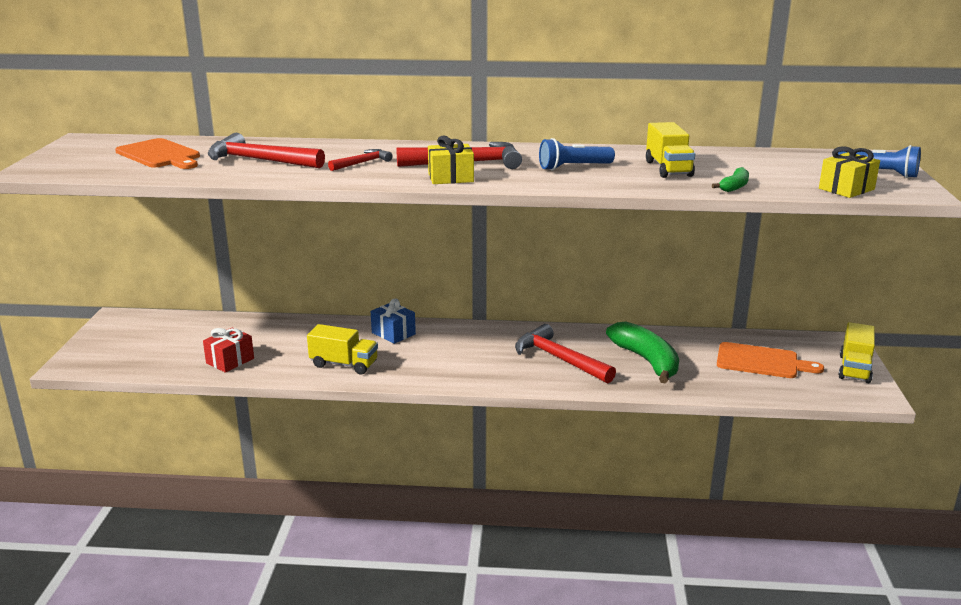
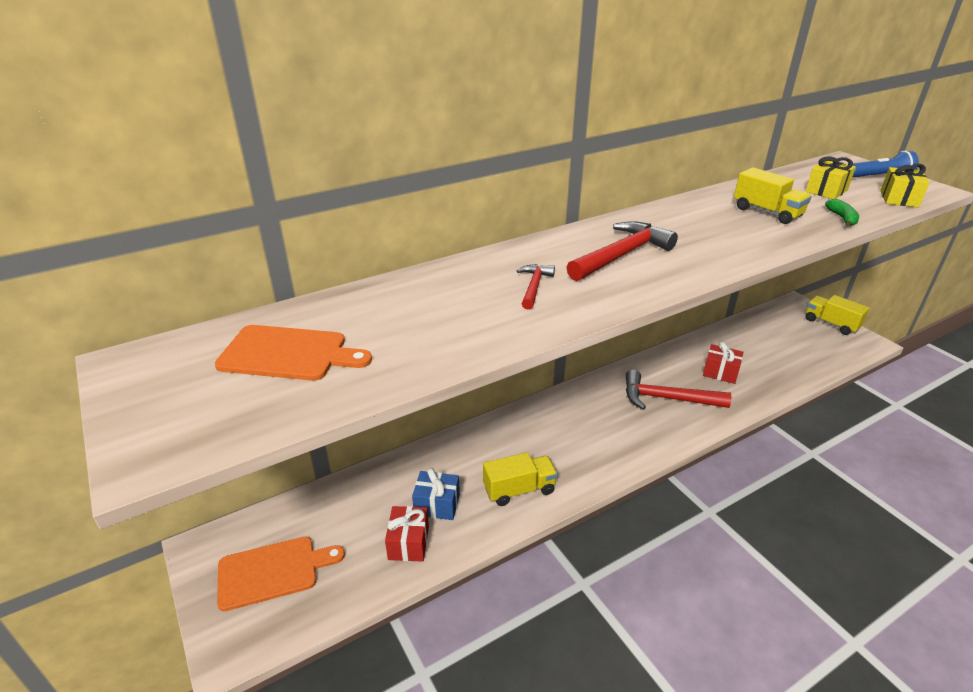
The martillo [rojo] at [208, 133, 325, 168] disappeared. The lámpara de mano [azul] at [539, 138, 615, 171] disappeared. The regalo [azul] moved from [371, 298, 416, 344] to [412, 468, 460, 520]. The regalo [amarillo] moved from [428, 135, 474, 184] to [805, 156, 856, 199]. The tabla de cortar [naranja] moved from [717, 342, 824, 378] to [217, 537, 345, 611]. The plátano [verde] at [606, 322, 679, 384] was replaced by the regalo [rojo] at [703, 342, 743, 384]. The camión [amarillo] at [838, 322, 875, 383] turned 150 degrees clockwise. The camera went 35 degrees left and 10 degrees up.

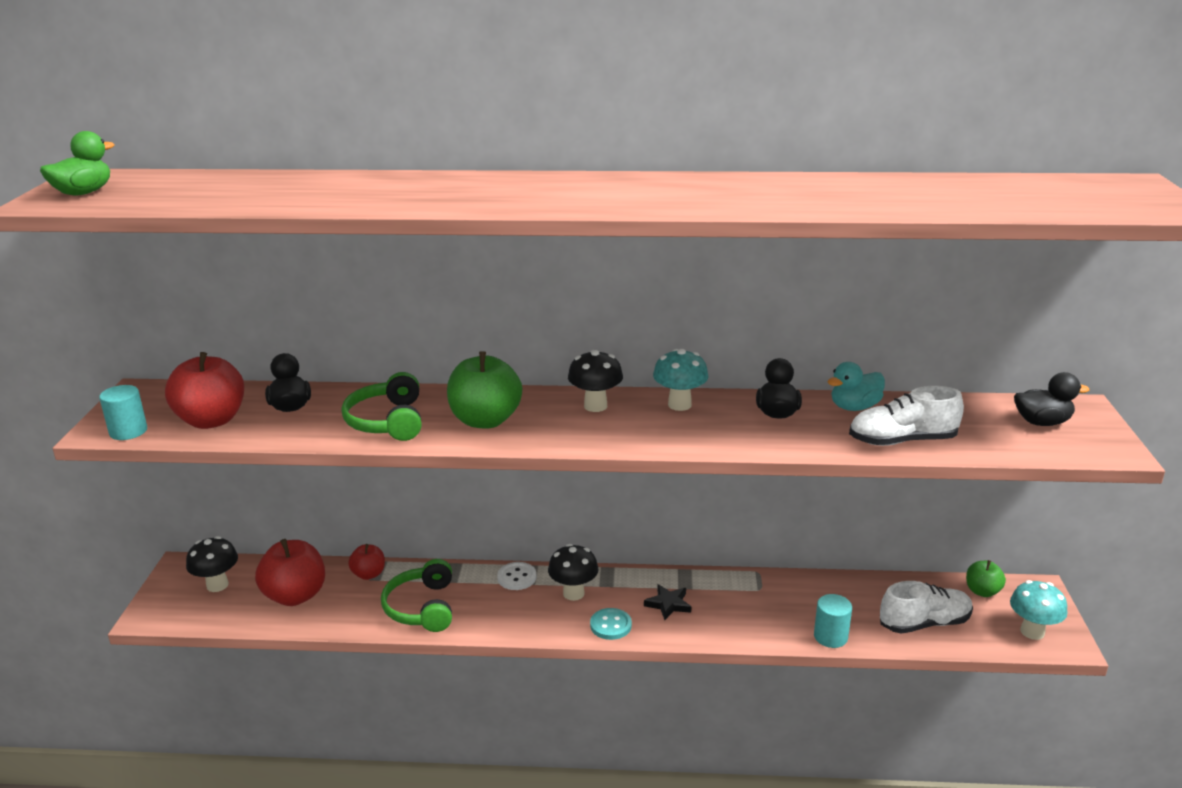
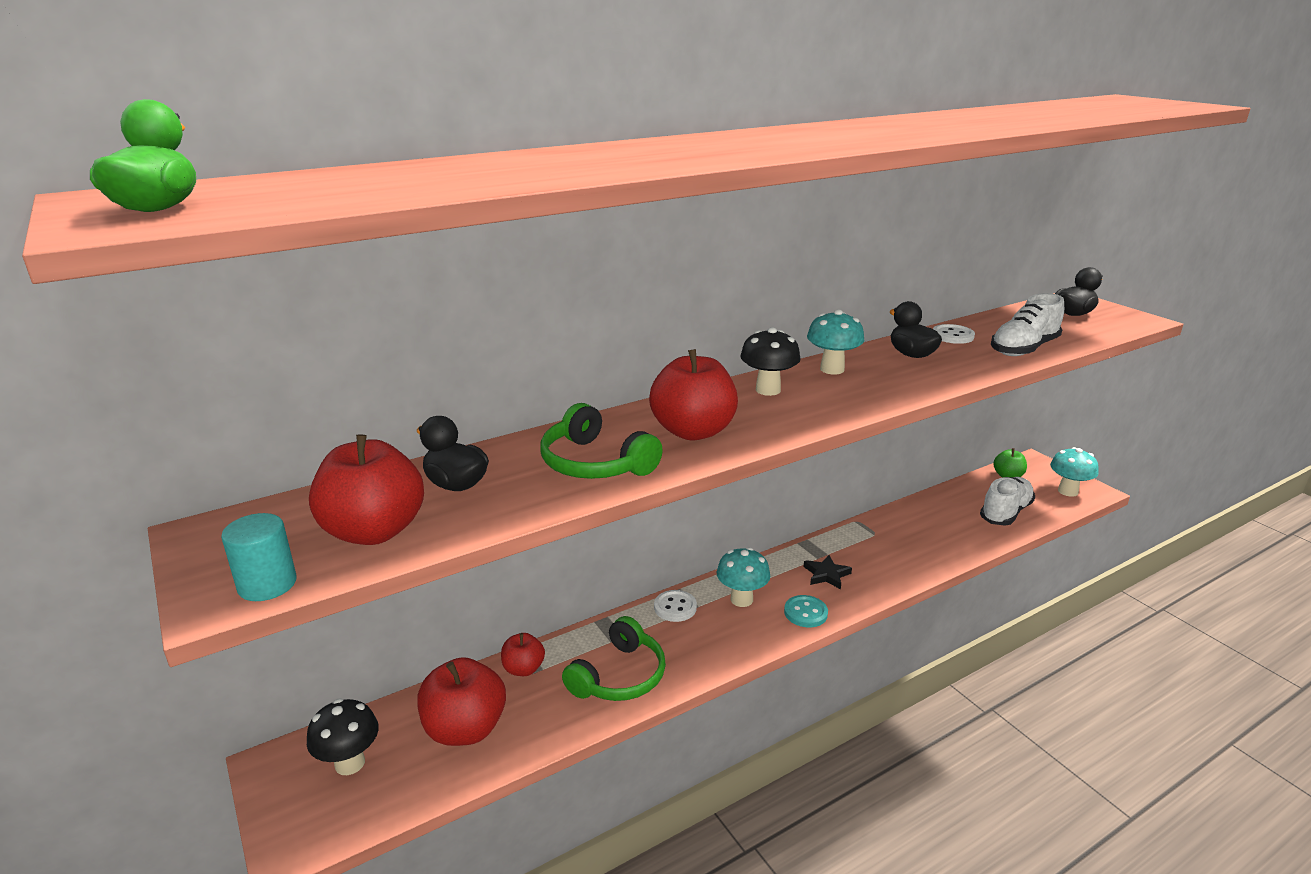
The cilindro [turquesa] at [814, 594, 852, 648] disappeared. The pato [turquesa] at [828, 362, 885, 411] was replaced by the botón [blanco] at [933, 324, 975, 344]. The manzana [verde] at [447, 351, 522, 429] became the manzana [rojo] at [649, 349, 738, 440]. The seta [negro] at [548, 544, 598, 601] became the seta [turquesa] at [717, 547, 770, 607]. The auriculares [verde] at [381, 559, 452, 632] turned 105 degrees counterclockwise. The camera went 35 degrees left and 0 degrees up.

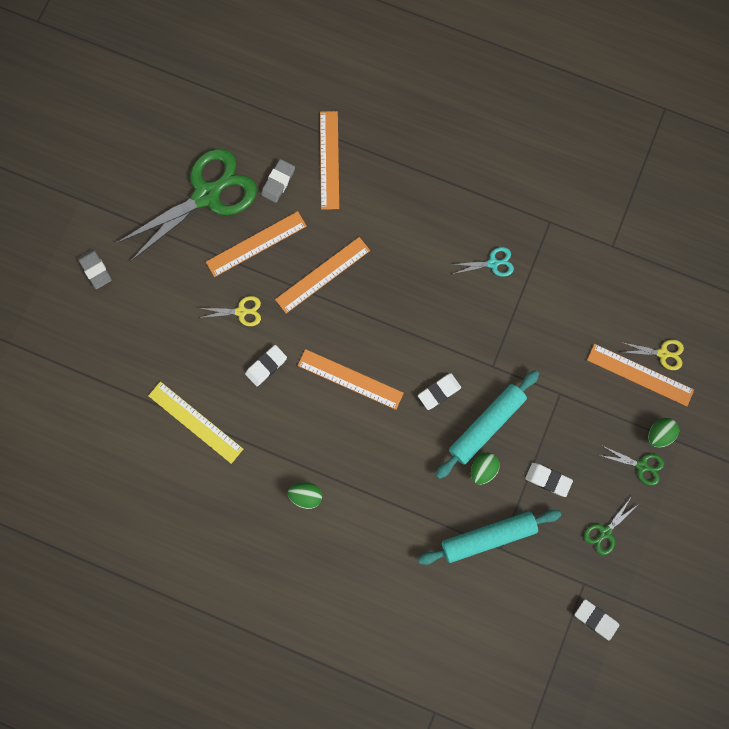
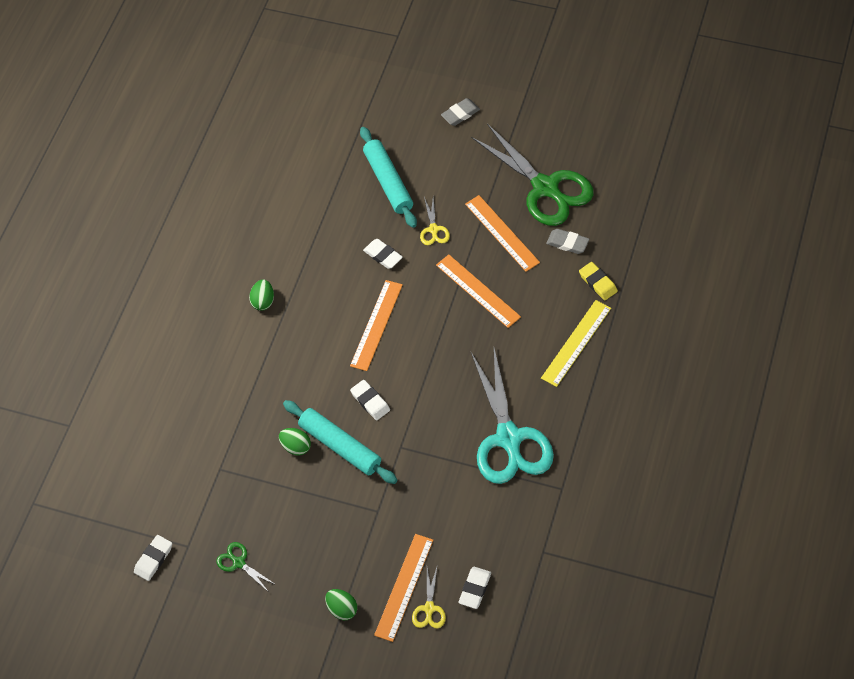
The tijeras [verde] at [599, 446, 664, 486] disappeared. The regla [amarillo] moved from [148, 381, 243, 464] to [541, 300, 611, 387]. The rodillo [turquesa] moved from [418, 510, 561, 565] to [360, 127, 417, 228]. The goma de borrar [blanco] moved from [525, 463, 573, 497] to [459, 567, 491, 609]. The regla [naranja] at [320, 111, 339, 210] was replaced by the goma de borrar [amarillo] at [579, 262, 618, 301]. The tijeras [turquesa] at [450, 247, 514, 277] changed to 2.39 times the size. The camera went 90 degrees right and 20 degrees down.

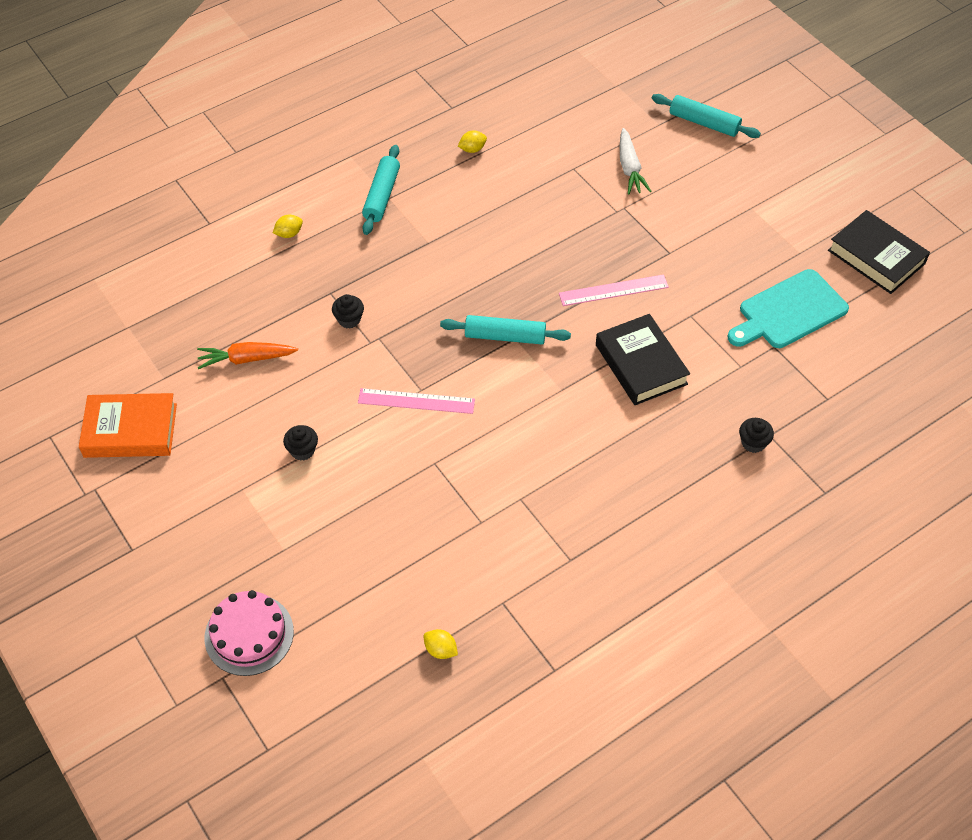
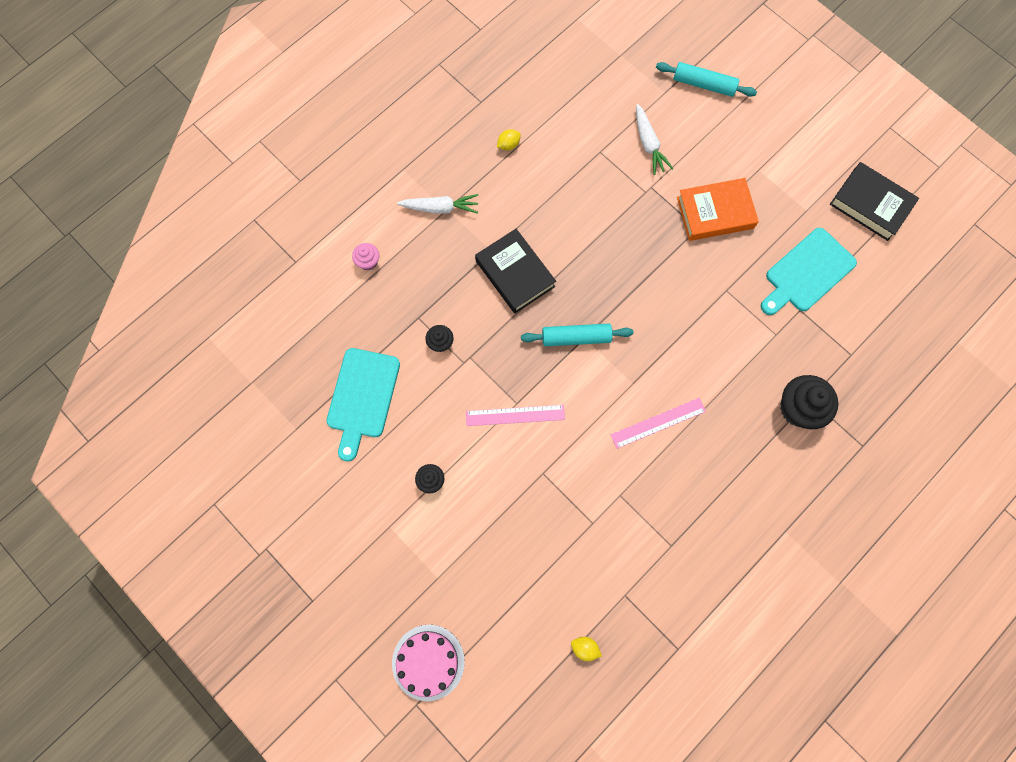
The libro [naranja] moved from [79, 393, 177, 458] to [677, 178, 759, 241]. The regla [rosa] moved from [559, 274, 669, 306] to [611, 398, 706, 449]. The libro [negro] moved from [596, 314, 690, 405] to [475, 229, 556, 313]. The zanahoria [naranja] at [197, 342, 298, 369] was replaced by the tabla de cortar [turquesa] at [326, 348, 400, 461]. The limón [amarillo] at [273, 215, 303, 238] was replaced by the magdalena [rosa] at [352, 243, 380, 270]. The rodillo [turquesa] at [362, 145, 400, 235] was replaced by the zanahoria [blanco] at [397, 194, 478, 214]. The magdalena [negro] at [739, 418, 774, 453] changed to 1.91 times the size. The camera went 10 degrees left and 20 degrees up.

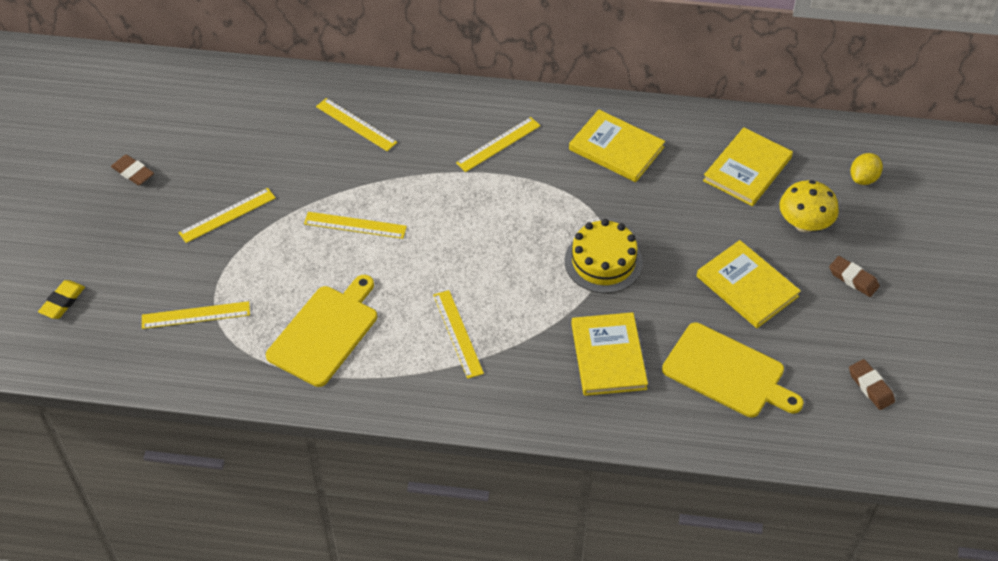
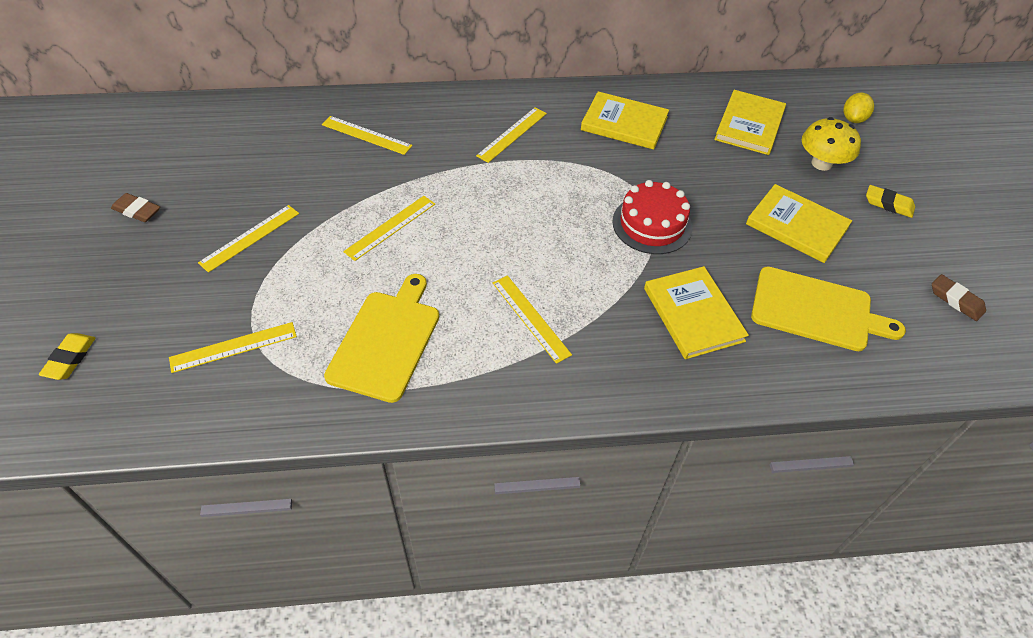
The tarta [amarillo] at [565, 219, 643, 293] became the tarta [rojo] at [612, 180, 692, 254]. The goma de borrar [marrón] at [829, 256, 880, 297] became the goma de borrar [amarillo] at [866, 185, 915, 218]. The regla [amarillo] at [304, 212, 407, 239] turned 45 degrees counterclockwise. The camera went 15 degrees left and 0 degrees up.

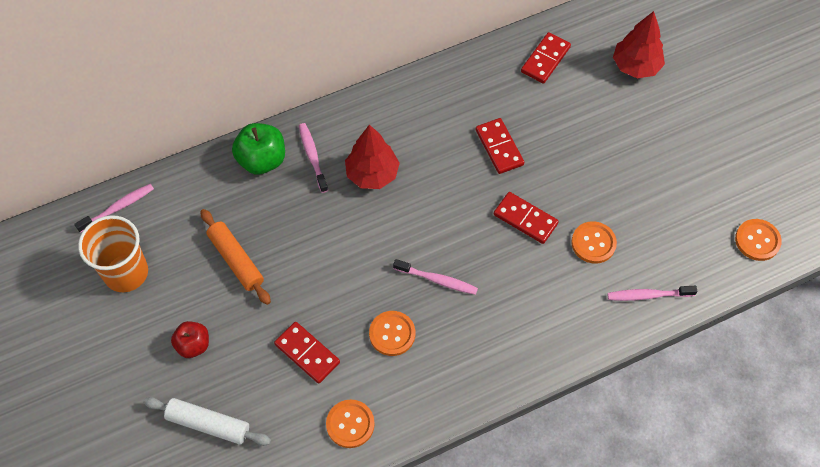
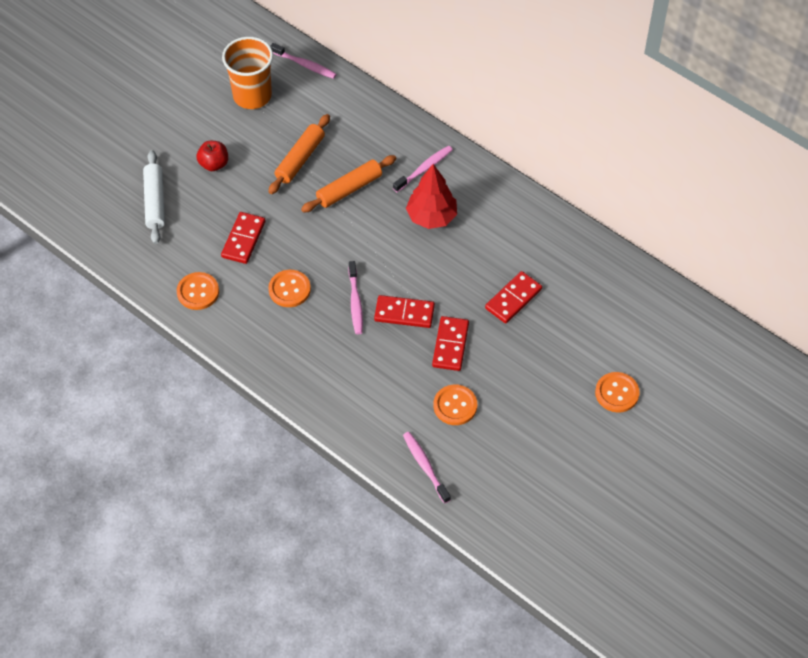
The manzana [verde] at [232, 123, 285, 175] disappeared. The árbol [rojo] at [613, 11, 665, 78] disappeared. The rodillo [naranja] at [301, 155, 396, 212] appeared. The ficha de dominó [rojo] moved from [521, 32, 571, 84] to [374, 295, 435, 328]. The botón [naranja] moved from [735, 219, 782, 261] to [595, 372, 640, 412]. The camera went 65 degrees right and 5 degrees down.

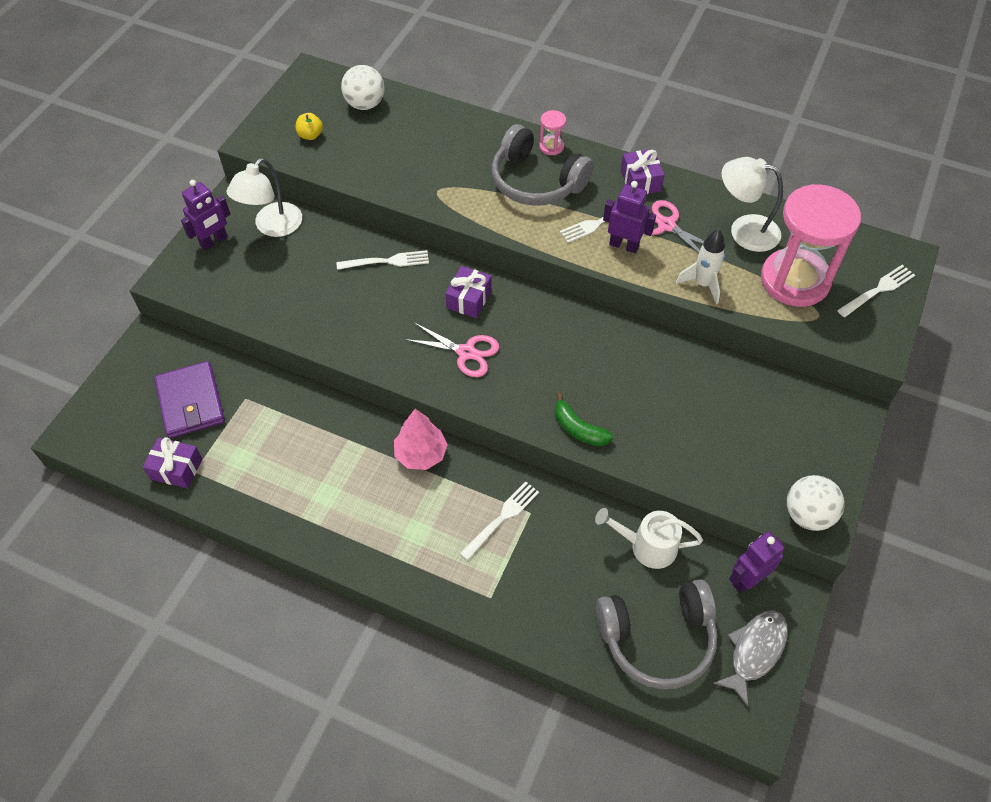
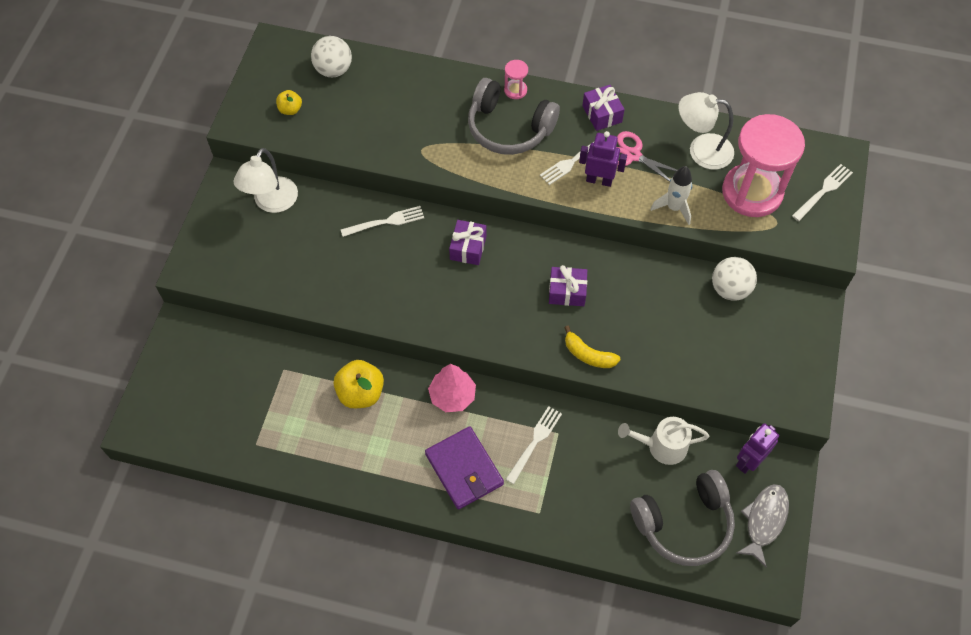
The robot [morado] at [181, 180, 230, 251] disappeared. The tijeras [rosa] at [404, 323, 499, 377] disappeared. The manzana [amarillo] at [334, 360, 384, 408] appeared. The regalo [morado] moved from [143, 437, 202, 488] to [549, 265, 587, 306]. The cartera [morado] moved from [154, 361, 225, 438] to [425, 426, 504, 510]. The pelota [blanco] moved from [787, 475, 845, 531] to [712, 257, 757, 301]. The plátano [verde] at [555, 393, 614, 446] became the plátano [amarillo] at [564, 326, 621, 368]. The camera went 10 degrees left and 5 degrees up.

